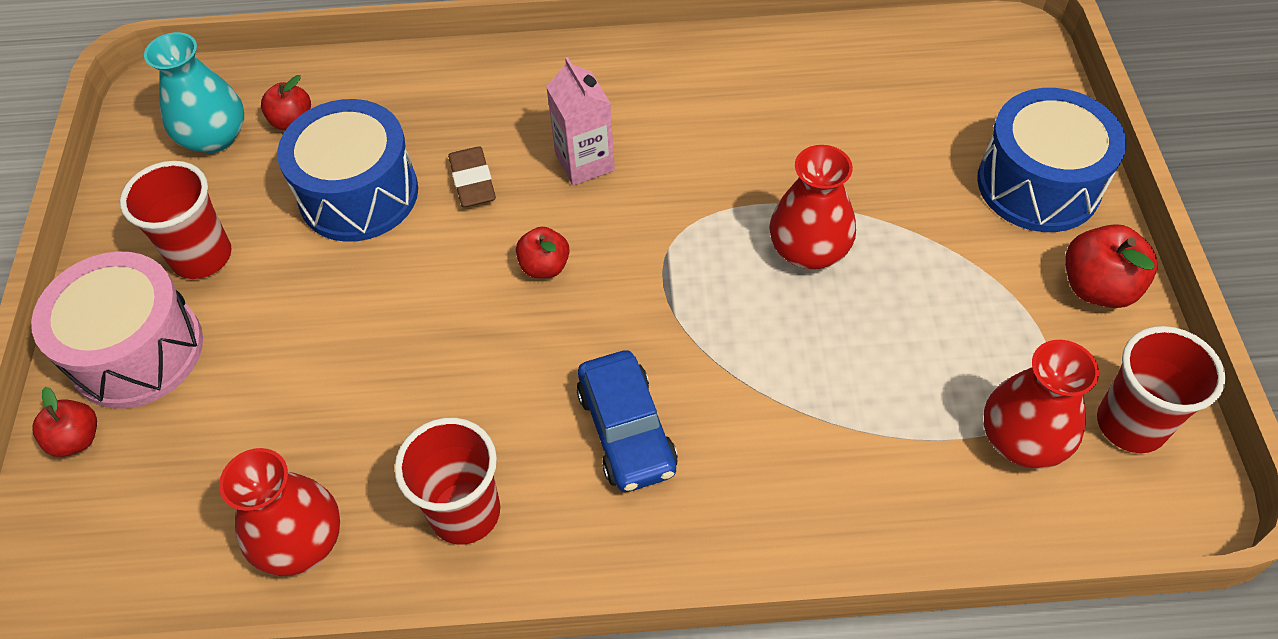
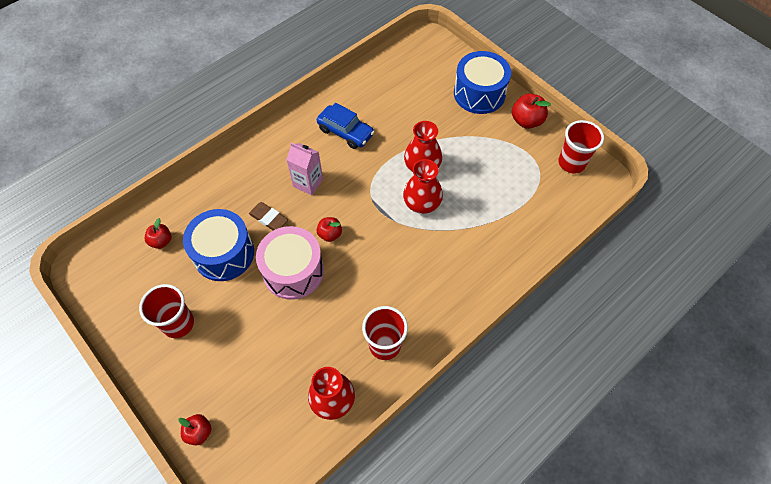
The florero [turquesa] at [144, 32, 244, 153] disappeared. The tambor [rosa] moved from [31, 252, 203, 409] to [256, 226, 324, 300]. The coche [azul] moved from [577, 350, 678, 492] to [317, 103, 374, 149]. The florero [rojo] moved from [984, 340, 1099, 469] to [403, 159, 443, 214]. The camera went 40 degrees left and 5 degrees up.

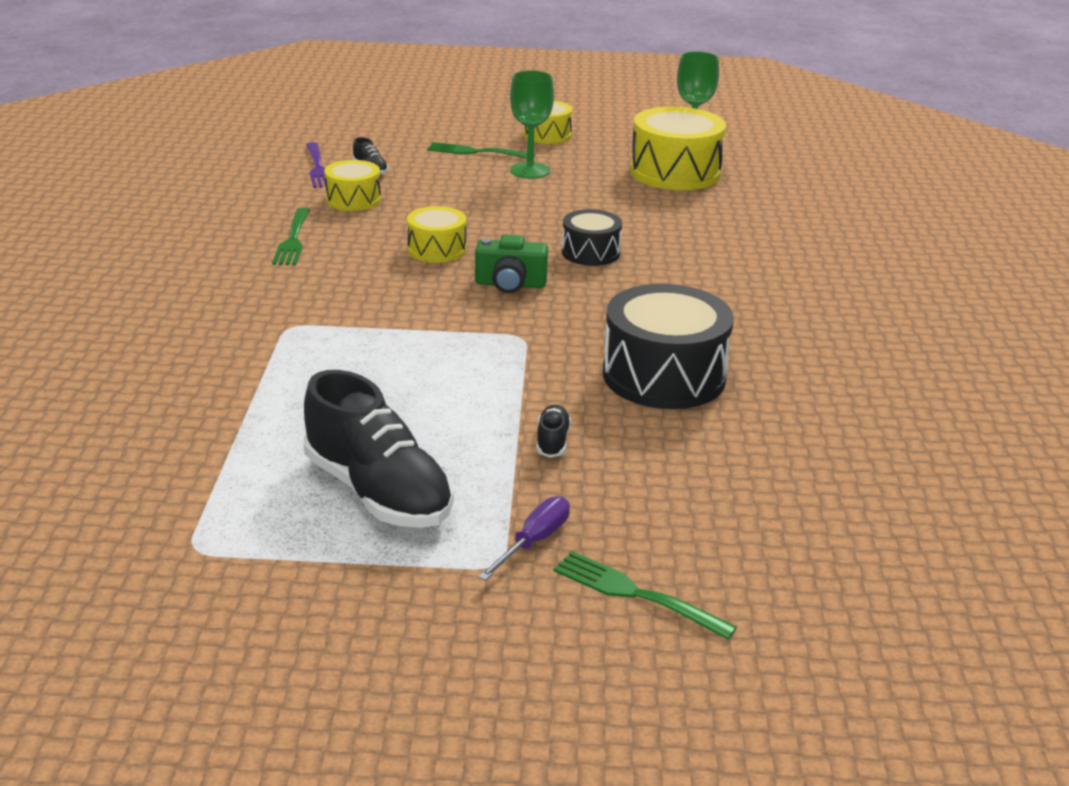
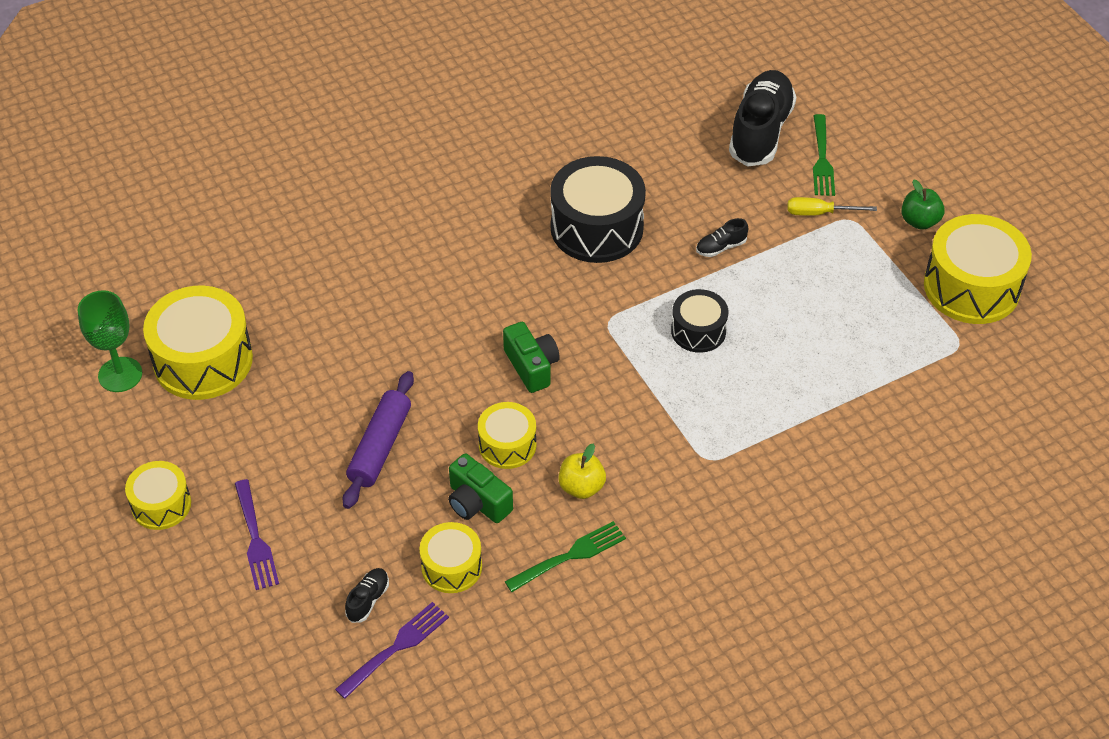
The copa [verde] at [510, 70, 554, 179] disappeared. The rodillo [morado] at [343, 371, 414, 509] appeared. The cámara [verde] at [448, 454, 513, 523] appeared. The manzana [amarillo] at [558, 443, 606, 499] appeared. The manzana [verde] at [901, 179, 945, 230] appeared. The tambor [amarillo] at [924, 214, 1032, 324] appeared. The zapato [negro] moved from [304, 370, 454, 528] to [729, 70, 796, 167]. The tambor [negro] moved from [562, 209, 622, 266] to [671, 289, 728, 353]. The tenedor [verde] at [427, 142, 535, 159] became the tenedor [morado] at [235, 479, 279, 590]. The destornillador [morado] at [478, 496, 570, 581] became the destornillador [amarillo] at [787, 197, 877, 216]. The camera went 120 degrees left and 20 degrees up.

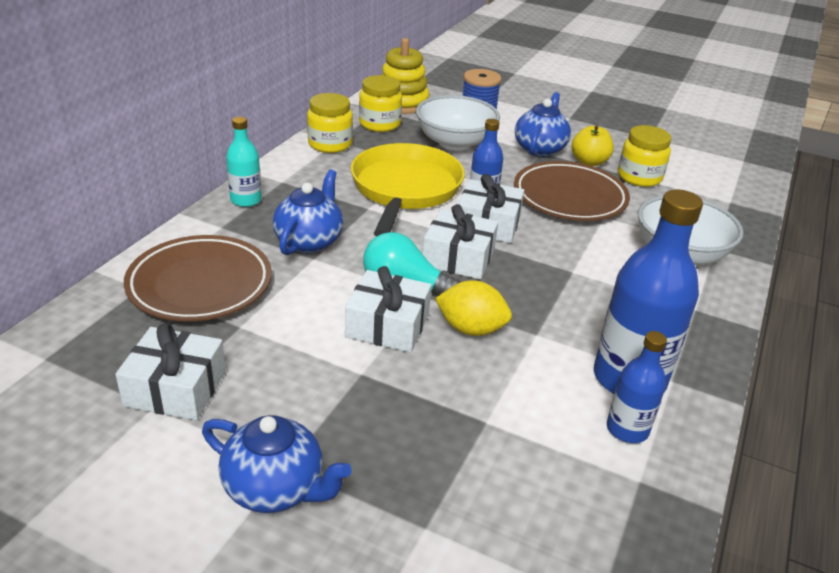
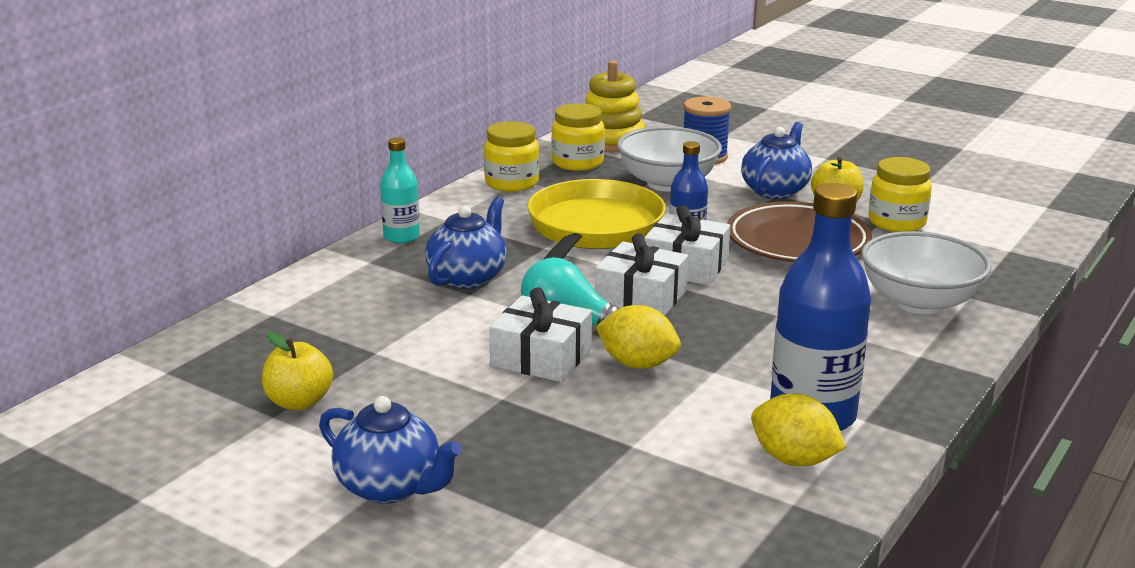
The plato [marrón] at [124, 235, 272, 321] disappeared. The regalo [blanco] at [115, 323, 226, 420] was replaced by the manzana [amarillo] at [262, 332, 333, 410]. The botella [azul] at [607, 331, 667, 443] was replaced by the limón [amarillo] at [751, 394, 846, 466]. The camera went 10 degrees right and 10 degrees down.

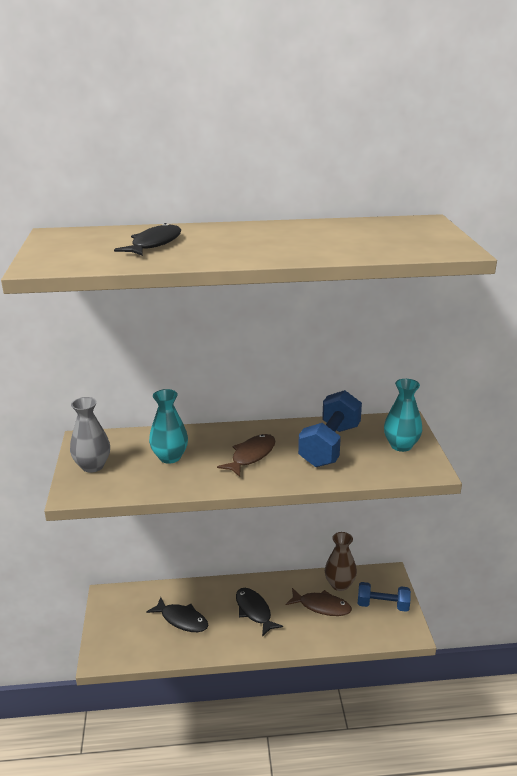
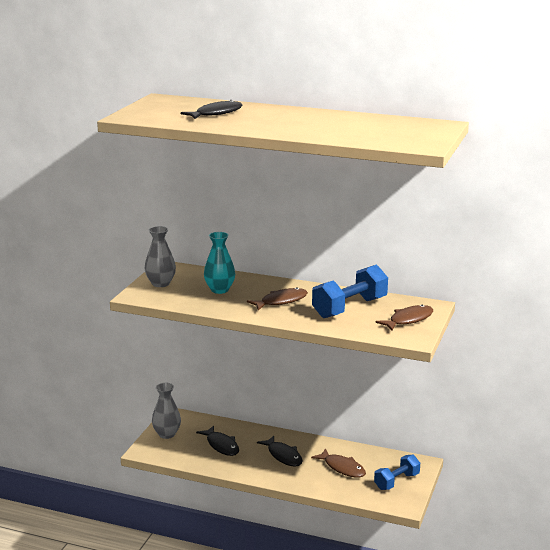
The florero [marrón] at [325, 532, 357, 591] disappeared. The florero [gris] at [152, 383, 181, 439] appeared. The florero [turquesa] at [384, 379, 422, 452] was replaced by the pez [marrón] at [375, 305, 433, 331]. The pez [negro] at [236, 588, 283, 637] turned 150 degrees clockwise. The mancuerna [azul] at [358, 582, 411, 612] turned 75 degrees counterclockwise. The camera went 25 degrees right and 5 degrees down.

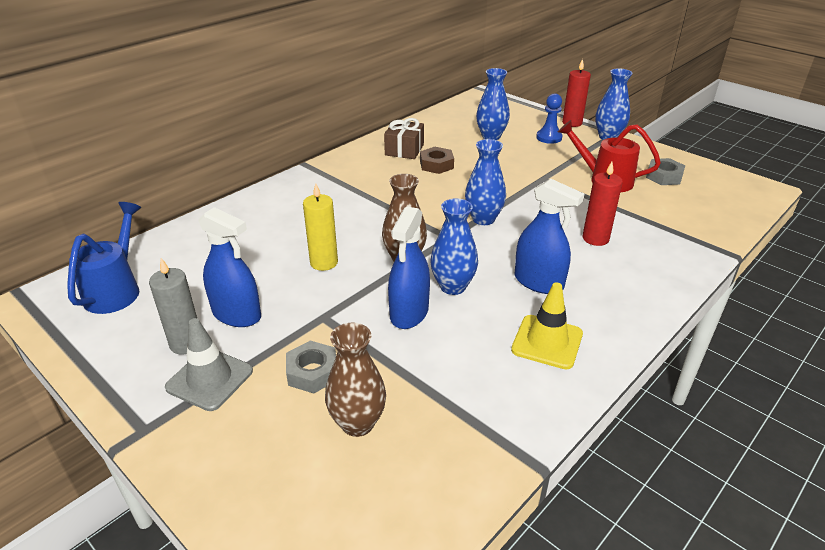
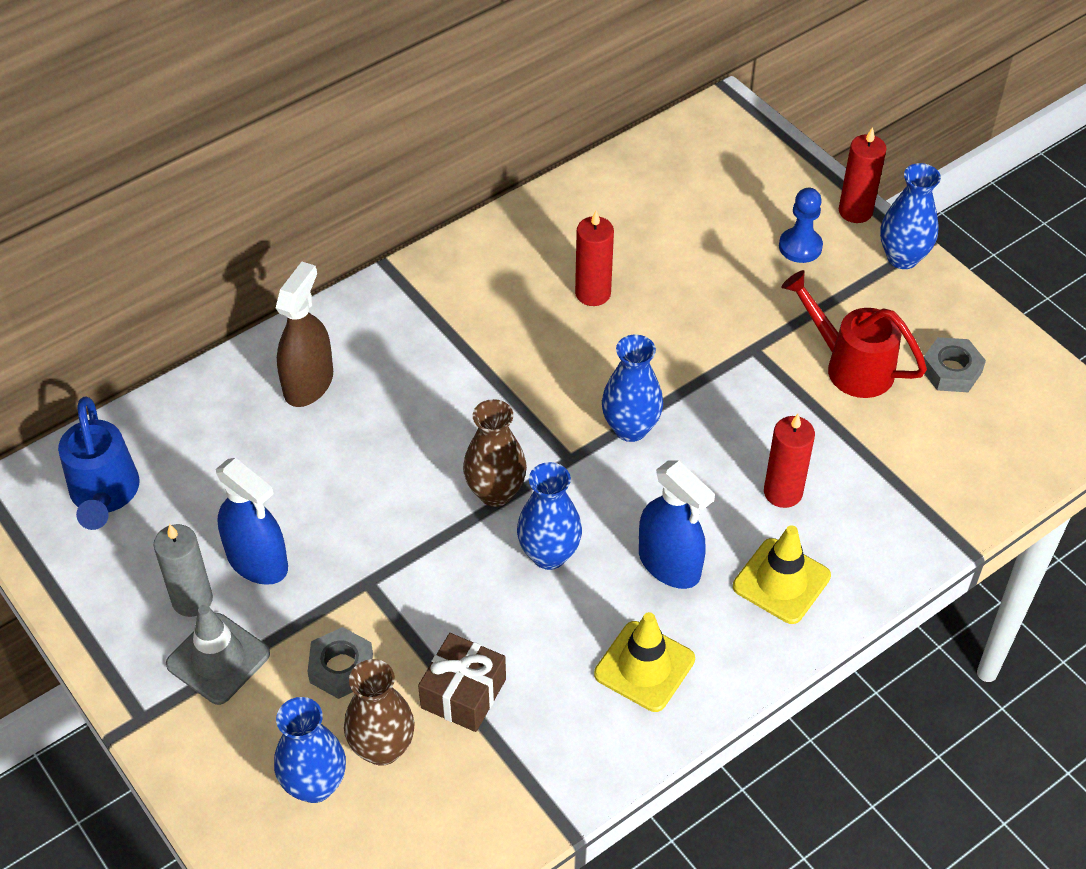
The vela [amarillo] at [303, 183, 338, 271] disappeared. The pulverizador [azul] at [388, 206, 430, 329] disappeared. The pulverizador [marrón] at [276, 262, 333, 407] appeared. The cono de tráfico [amarillo] at [733, 525, 831, 624] appeared. The regalo [marrón] moved from [384, 118, 424, 159] to [418, 633, 506, 732]. The florero [azul] moved from [476, 68, 510, 140] to [274, 697, 346, 803]. The tuerca [marrón] at [420, 147, 454, 174] was replaced by the vela [rojo] at [575, 211, 614, 306]. The regadera [azul] at [67, 202, 141, 314] turned 150 degrees clockwise. The camera went 10 degrees right and 15 degrees up.

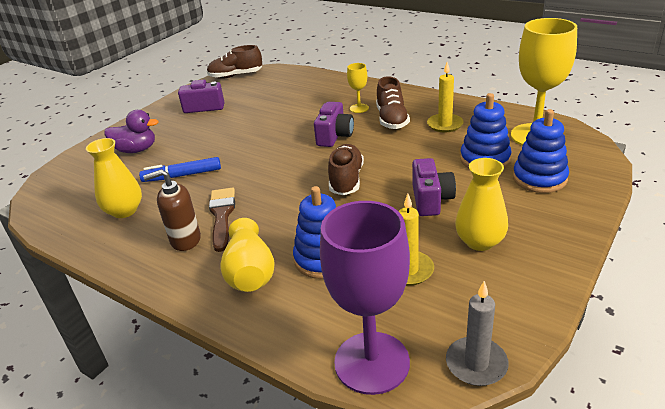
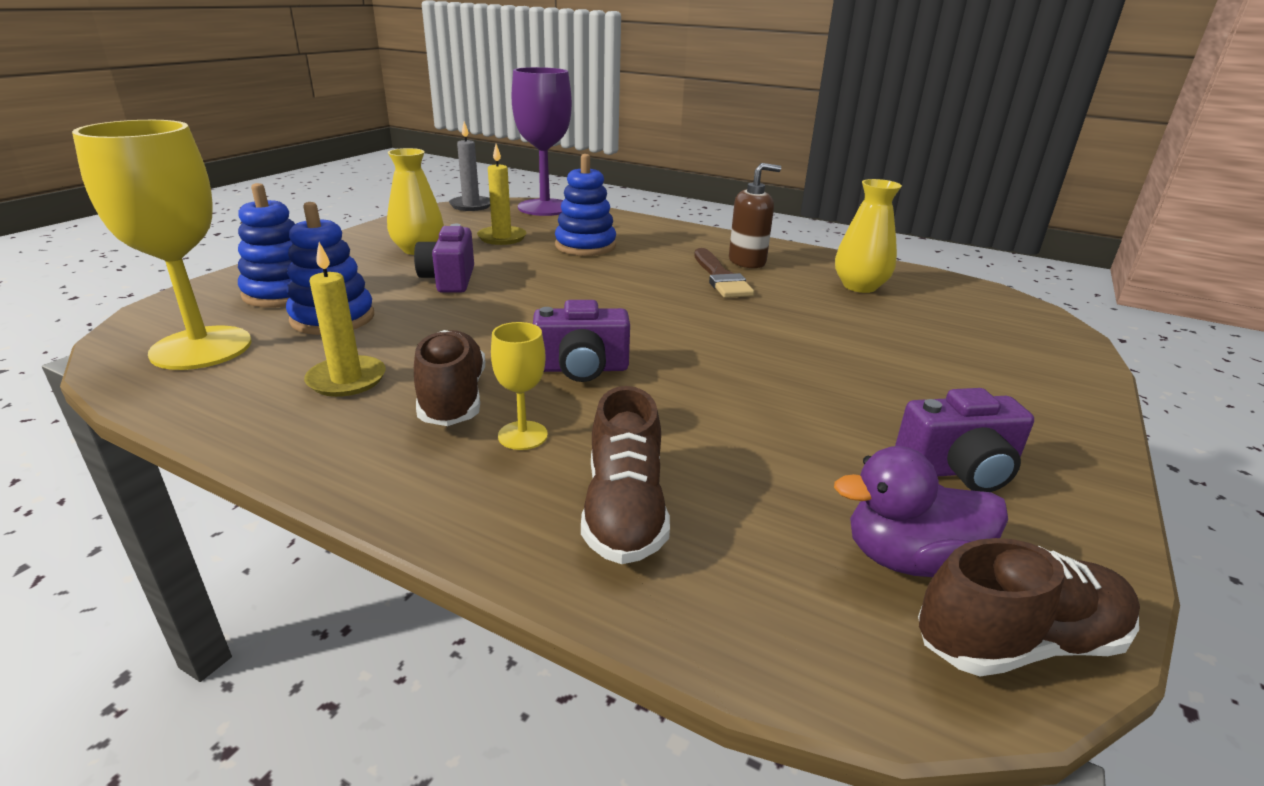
The rotulador [azul] at [139, 157, 221, 182] disappeared. The florero [amarillo] at [220, 218, 275, 292] disappeared. The pato [morado] moved from [105, 110, 159, 153] to [834, 446, 1008, 577]. The zapato [marrón] moved from [328, 144, 364, 195] to [581, 386, 670, 564]. The cámara [morado] at [314, 102, 354, 147] turned 105 degrees counterclockwise. The camera went 170 degrees right and 5 degrees down.

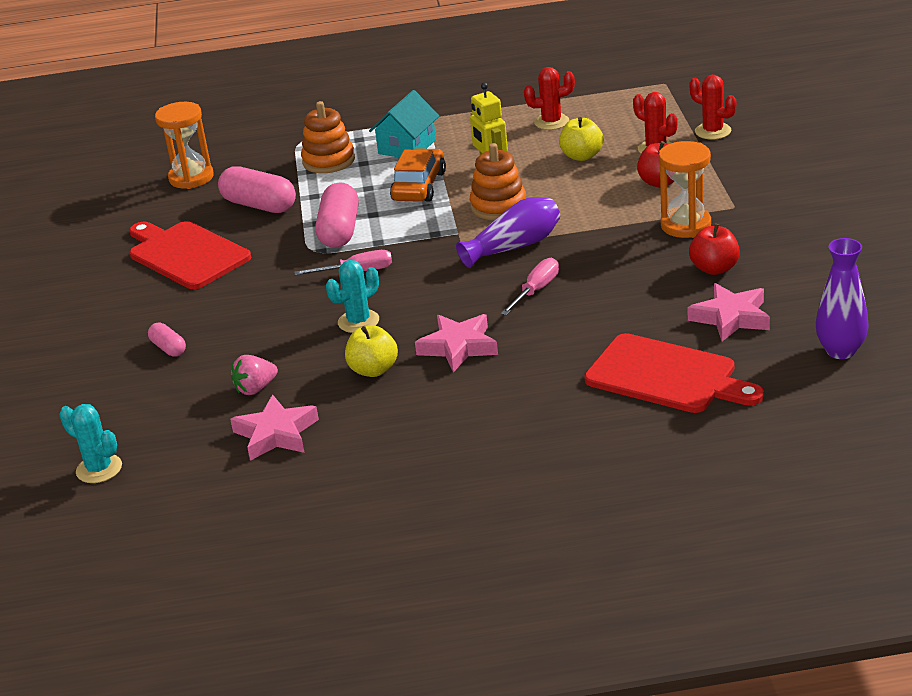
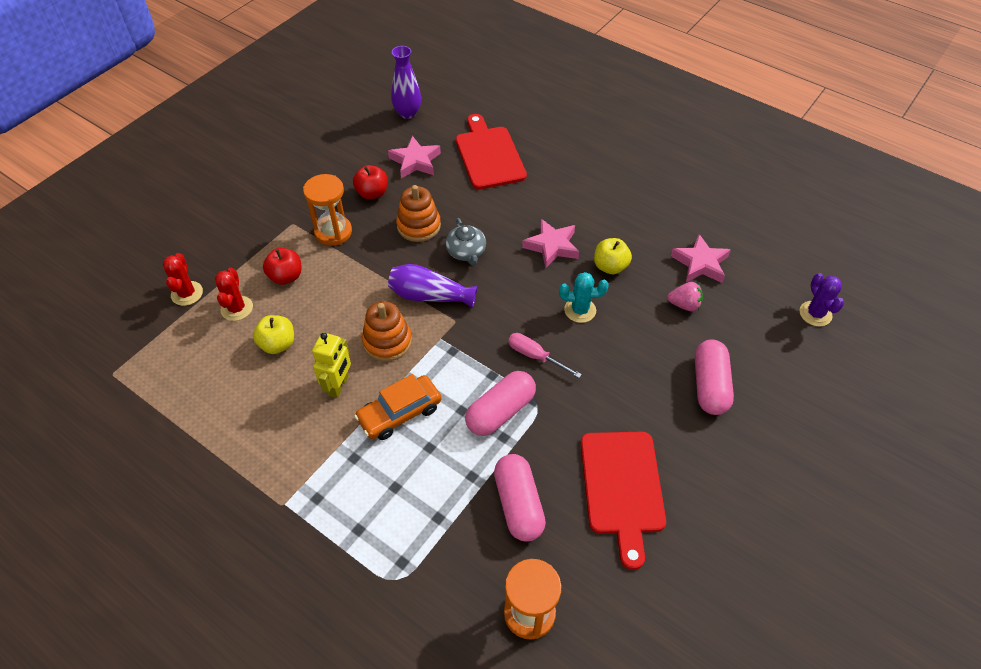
The casa [turquesa] at [369, 90, 439, 158] disappeared. The cactus [rojo] at [524, 67, 575, 130] disappeared. The juguete apilable [naranja] moved from [301, 101, 355, 173] to [396, 185, 441, 242]. The destornillador [rosa] at [501, 258, 559, 315] was replaced by the tetera [gris] at [445, 218, 486, 266]. The cactus [turquesa] at [59, 404, 122, 483] became the cactus [morado] at [800, 273, 844, 326]. The cápsula [rosa] at [148, 323, 186, 357] changed to 1.90 times the size. The camera went 140 degrees left and 20 degrees up.

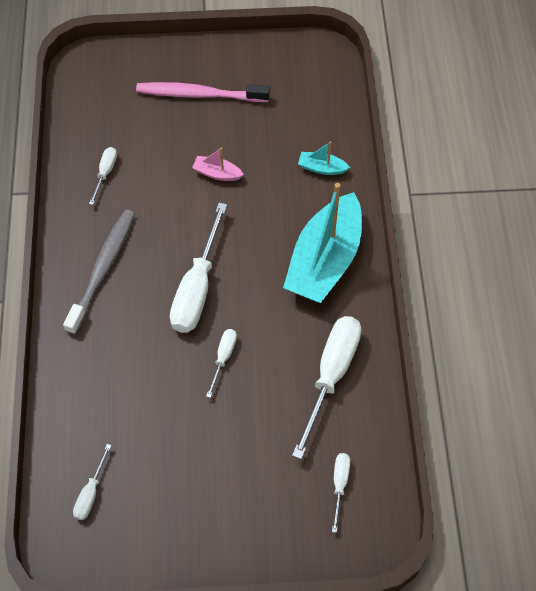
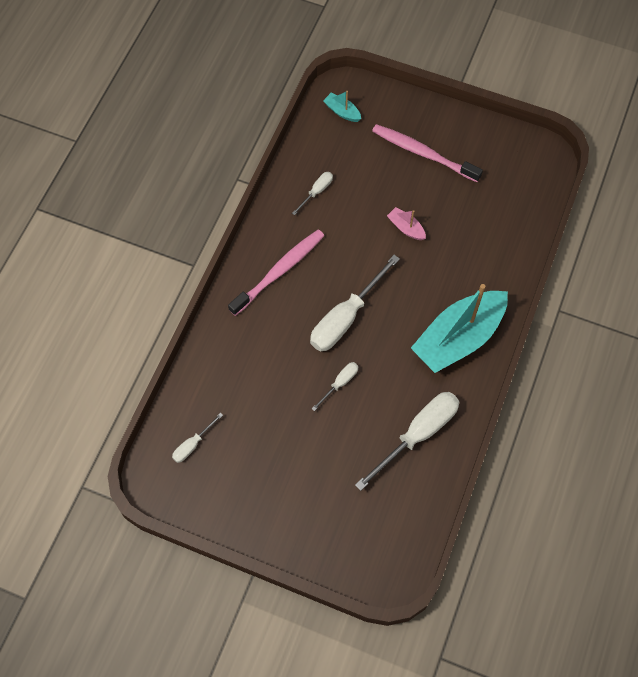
The destornillador [blanco] at [332, 453, 350, 533] disappeared. The barco [turquesa] moved from [298, 142, 350, 175] to [323, 91, 361, 122]. The cepillo de dientes [gris] at [63, 210, 135, 335] became the cepillo de dientes [rosa] at [228, 230, 324, 316]. The camera went 25 degrees right and 5 degrees up.

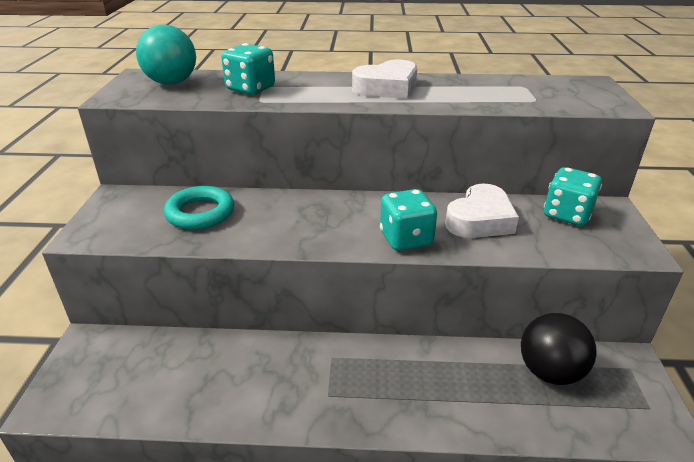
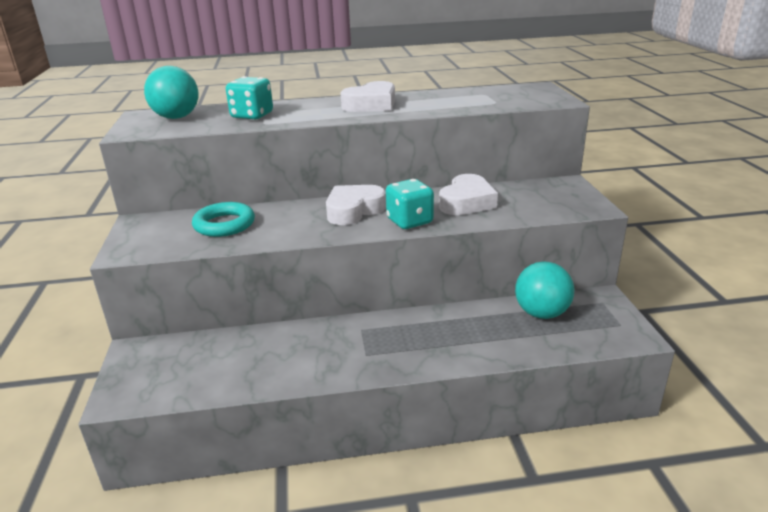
The dado [turquesa] at [544, 167, 602, 226] disappeared. The corazón [blanco] at [326, 185, 386, 225] appeared. The pelota [negro] at [521, 313, 597, 385] became the pelota [turquesa] at [515, 262, 574, 319]. The camera went 10 degrees left and 5 degrees down.

